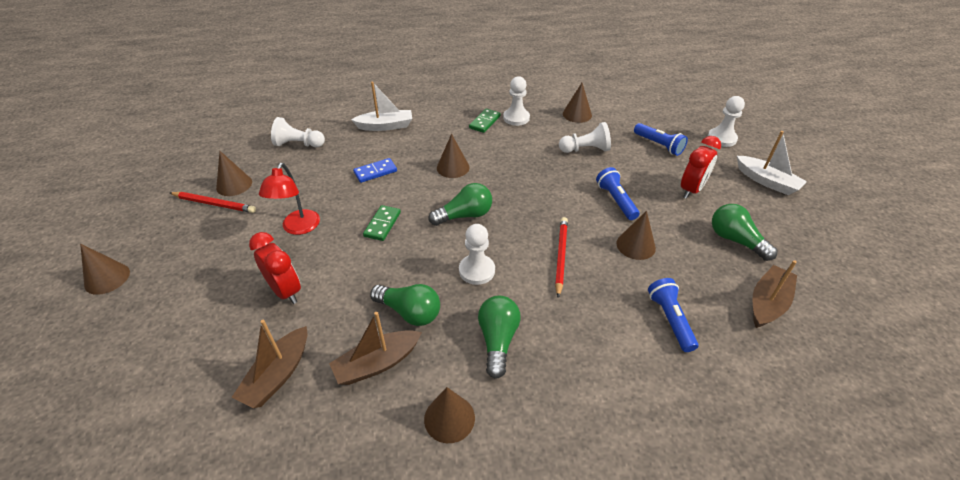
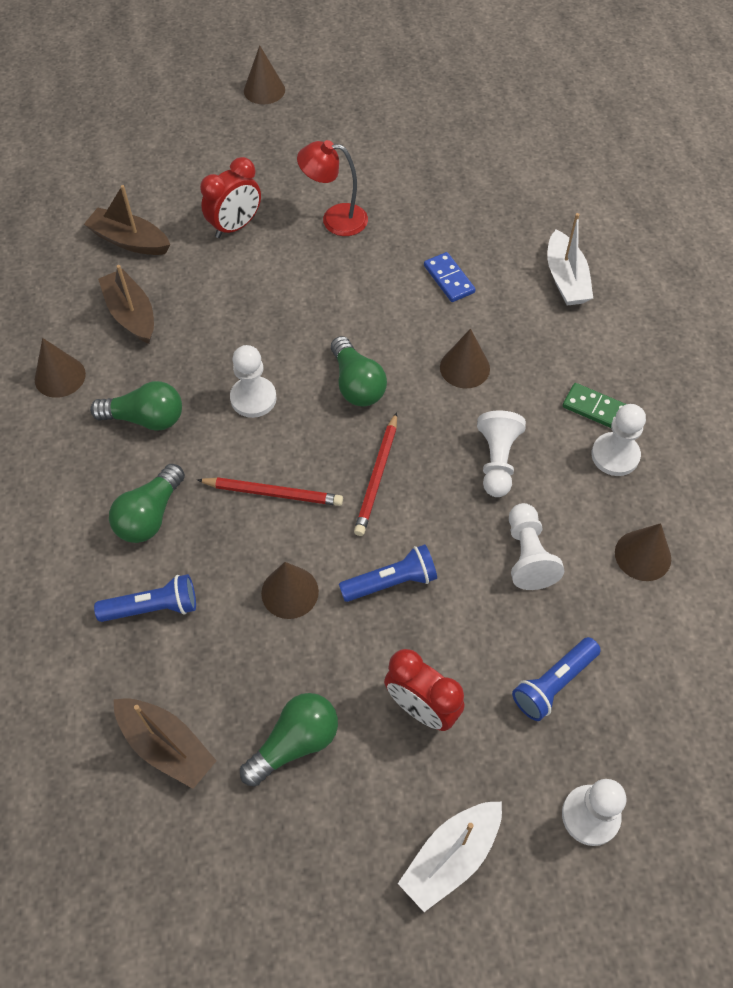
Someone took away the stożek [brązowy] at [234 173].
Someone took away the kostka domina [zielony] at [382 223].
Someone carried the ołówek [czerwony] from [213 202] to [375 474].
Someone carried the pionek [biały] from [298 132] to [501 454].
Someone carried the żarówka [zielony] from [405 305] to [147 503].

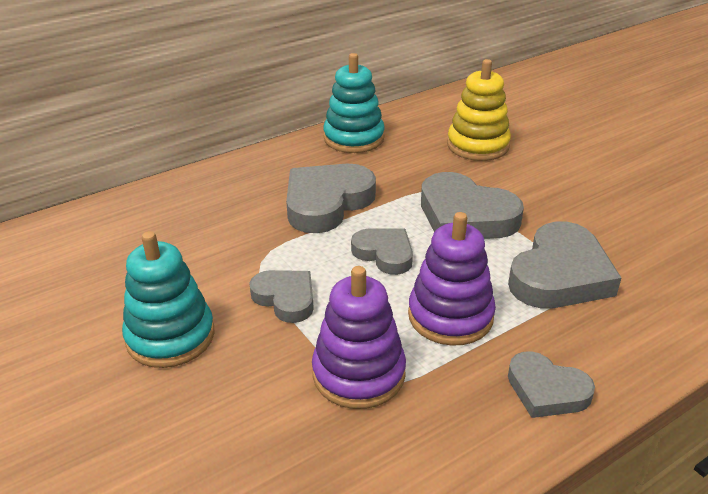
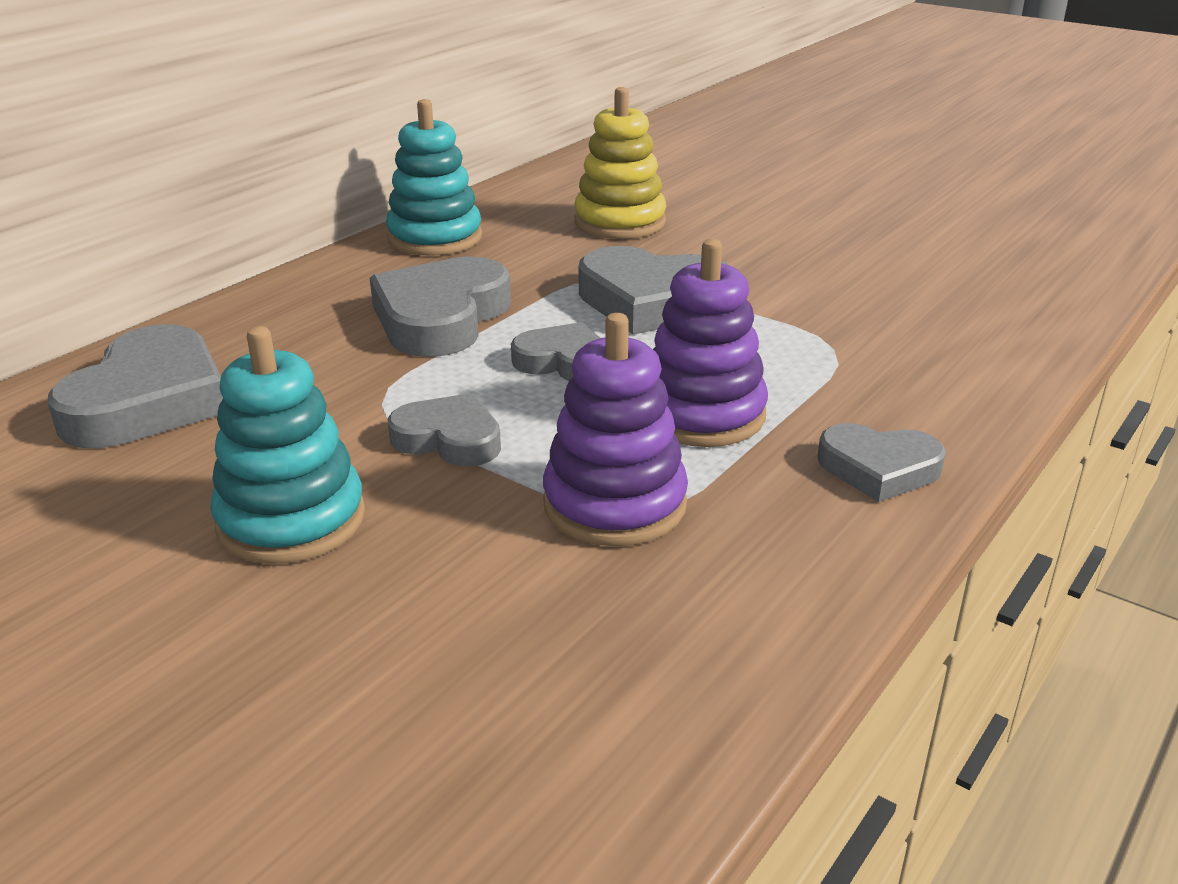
Someone carried the serce [szary] from [564 264] to [135 386].

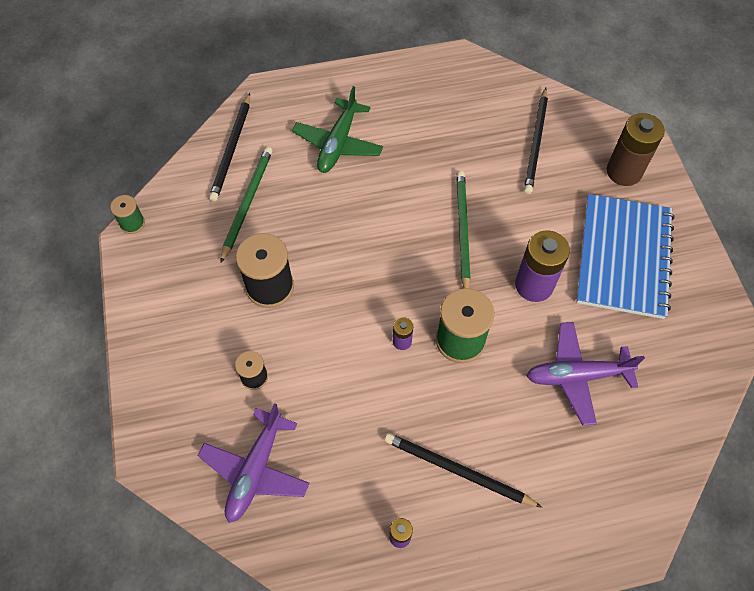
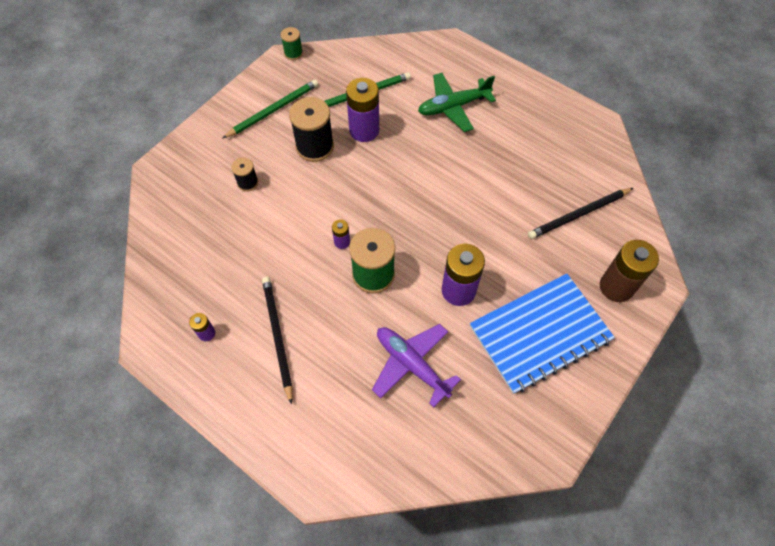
Someone took away the samolot [fioletowy] at [253 463].
Someone took away the ołówek [czarny] at [229 147].
Someone put down the bateria [fioletowy] at [362 110].
Someone carried the ołówek [zielony] from [463 229] to [270 109].

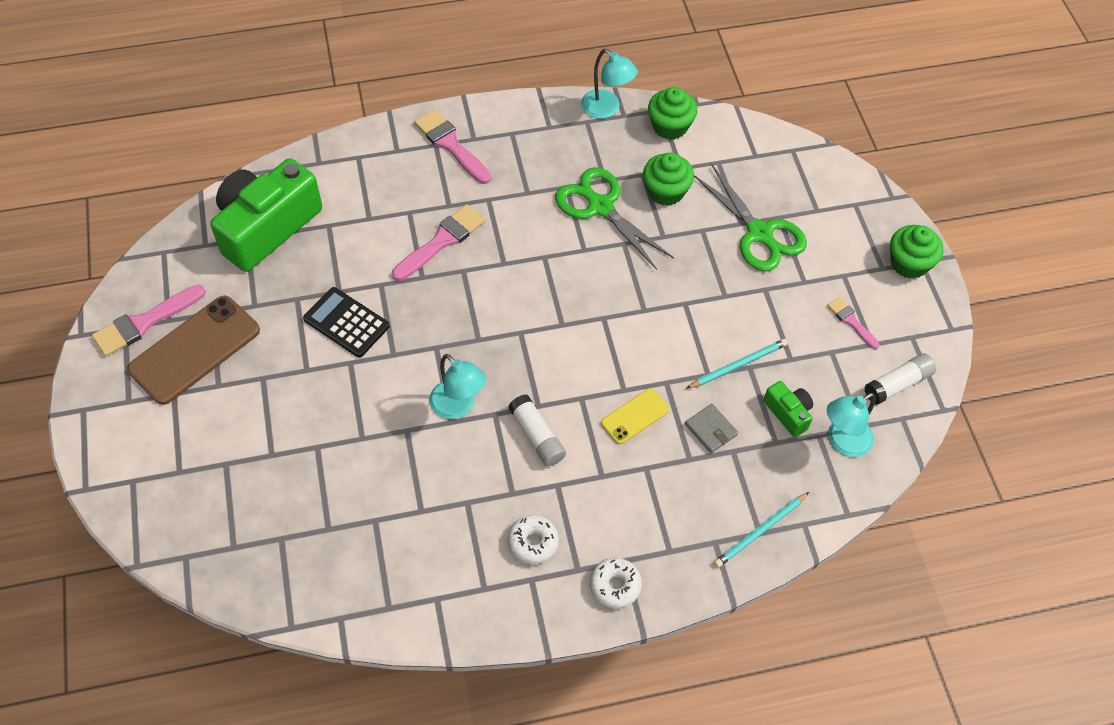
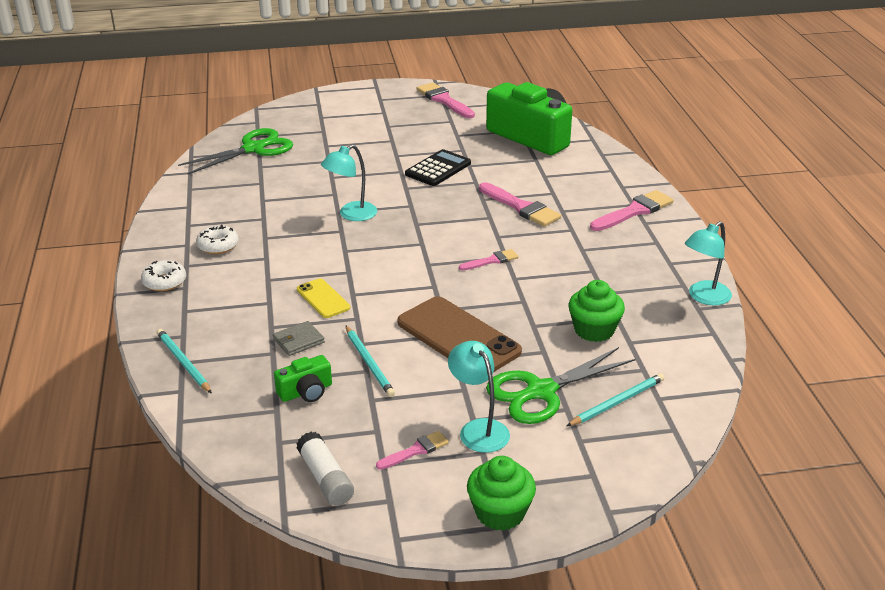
Someone took away the klej w sztyfcie [biały] at [537 430].
Someone took away the muffinka [zielony] at [672 113].
Someone put down the pędzel [różowy] at [489 259].
Someone put down the ołówek [turkusowy] at [615 399].
Someone carried the telefon [brązowy] from [193 350] to [459 334].
Someone carried the nożyczki [zielony] from [614 218] to [235 151].
Someone carried the lampka [turkusowy] from [851 425] to [479 397].

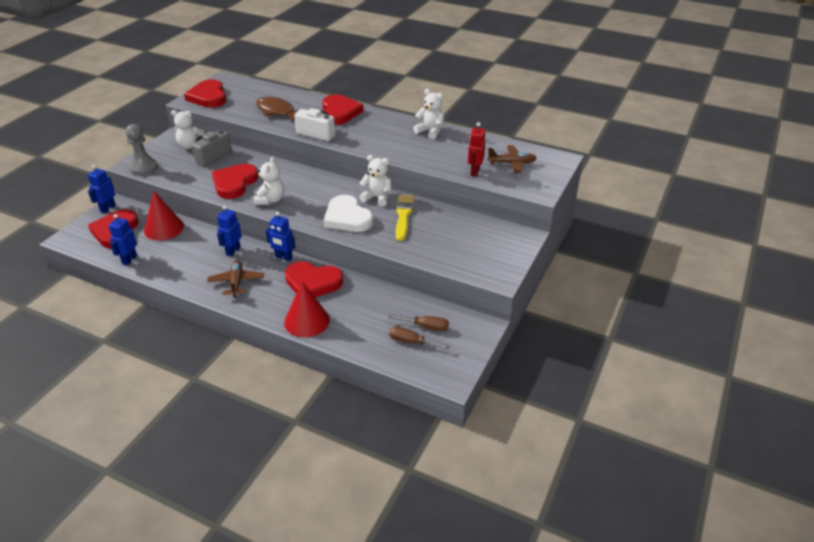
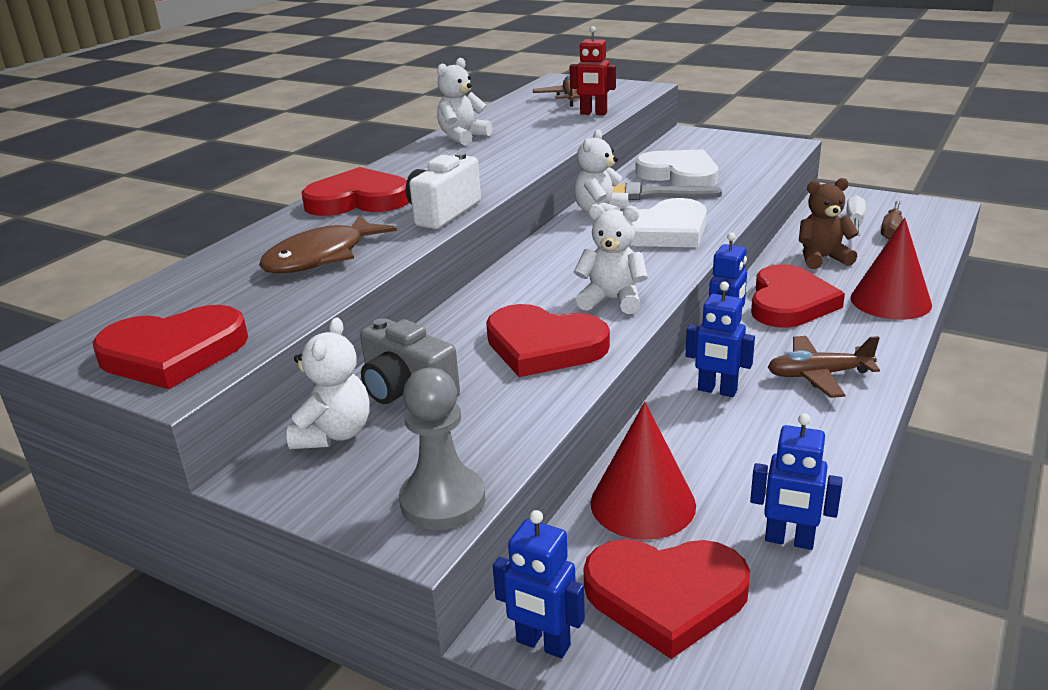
Someone put down the serce [biały] at [677 167].
Someone put down the miś [brązowy] at [829 223].
Someone repainted the śrubokręt [brązowy] at [418 323], which became the śrubokręt [biały] at [856 215].
Someone repainted the pędzel [żółty] at [405 218], which became the pędzel [szary] at [667 191].

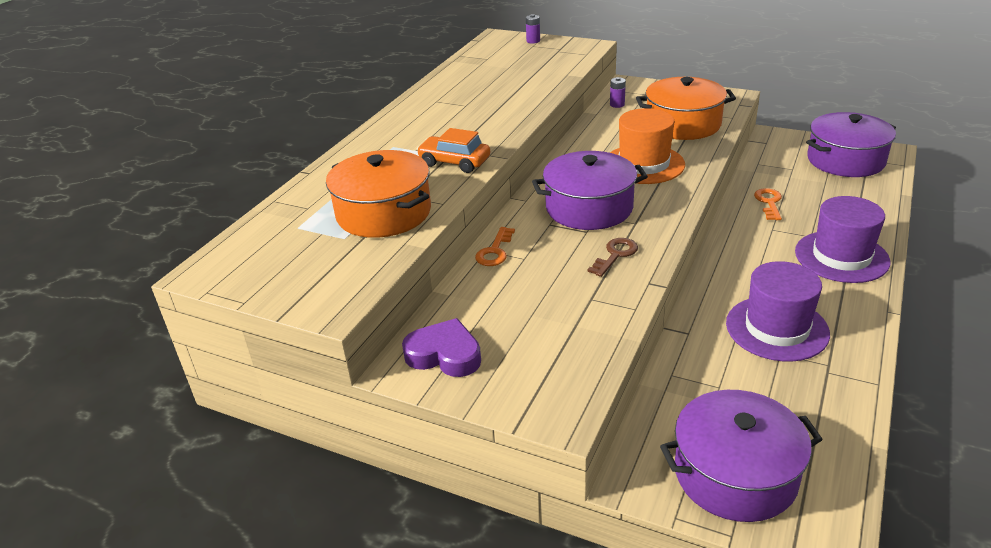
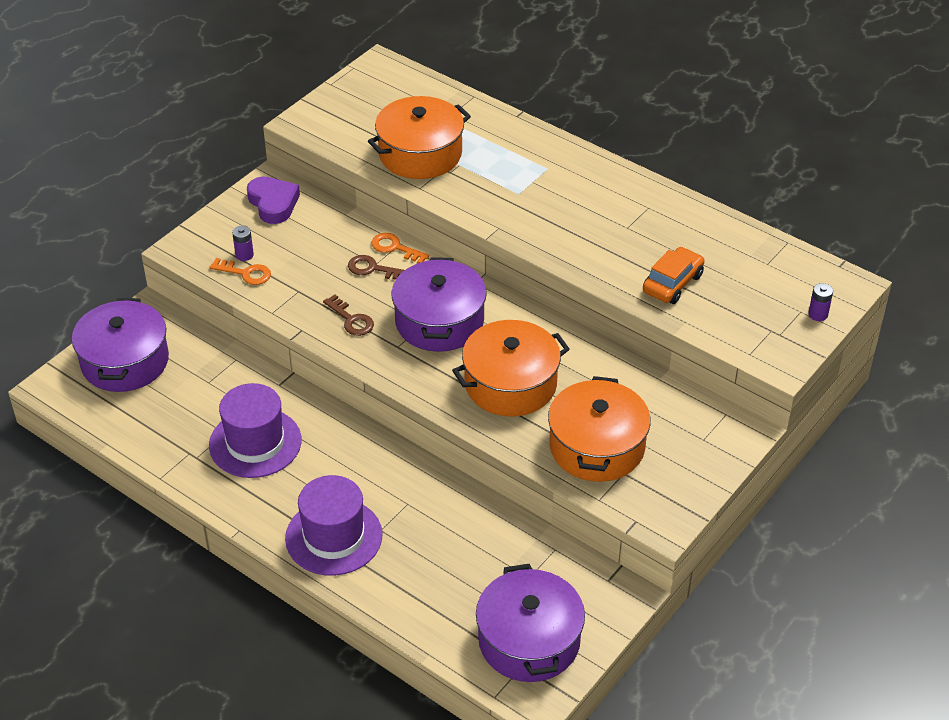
Someone put down the klucz [brązowy] at [376 267].
Someone carried the samochód [pomarańczowy] from [453 150] to [673 275].
Someone carried the bateria [fioletowy] from [618 92] to [243 243].
Someone carried the klucz [pomarańczowy] from [768 204] to [240 271].
Someone swapped the kapelusz [pomarańczowy] at [647 146] for the garnek [pomarańczowy] at [511 368].
Someone rotated the serce [fioletowy] at [441 347] by 60 degrees counterclockwise.

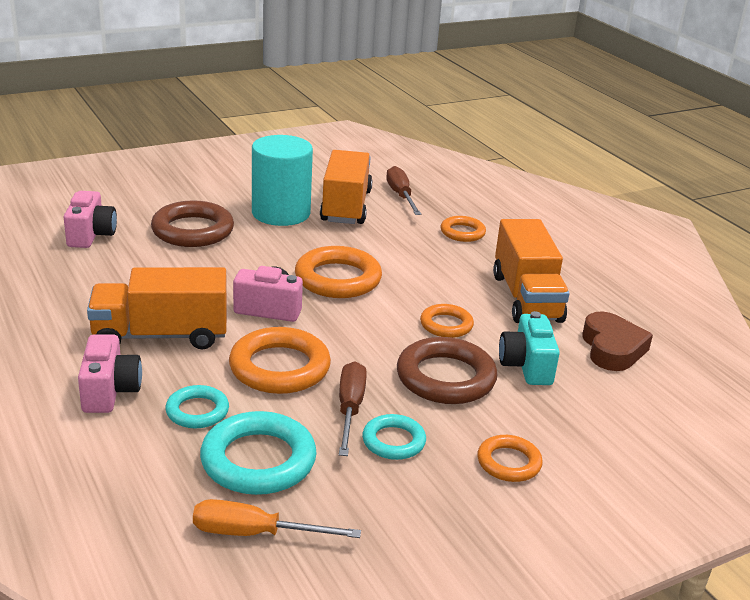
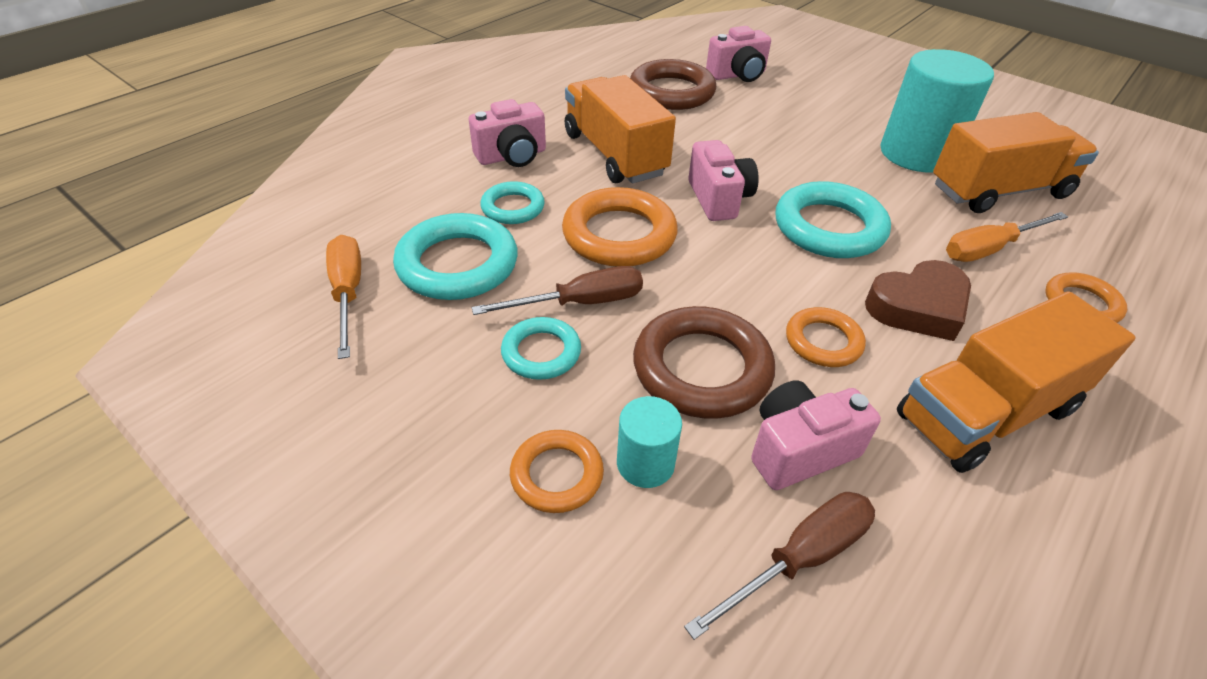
Someone put down the walec [turkusowy] at [649 442].
Someone put down the śrubokręt [pomarańczowy] at [1007 237].
Someone carried the pierścień [brązowy] from [192 223] to [673 84].
Someone carried the śrubokręt [brązowy] from [403 190] to [779 566].
Someone carried the serce [brązowy] from [617 341] to [918 300].
Someone repainted the pierścień [pomarańczowy] at [338 272], which became the pierścień [turkusowy] at [833 219].
Someone repainted the aparat fotograficzny [turkusowy] at [529 348], which became the aparat fotograficzny [różowy] at [816 435].

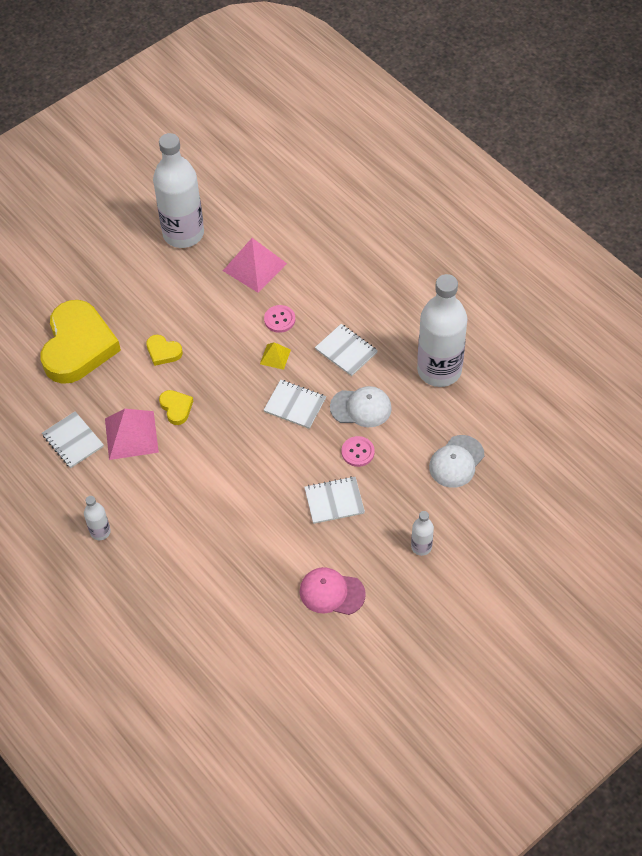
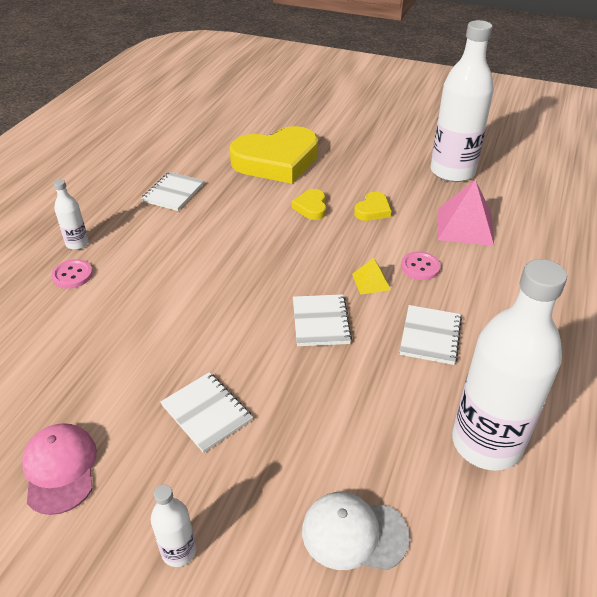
Someone took away the piramida [różowy] at [132 434].
Someone took away the czapka [biały] at [361 406].
Someone carried the serce [żółty] from [176 407] to [372 206].
Someone carried the guzik [różowy] from [358 451] to [72 274].

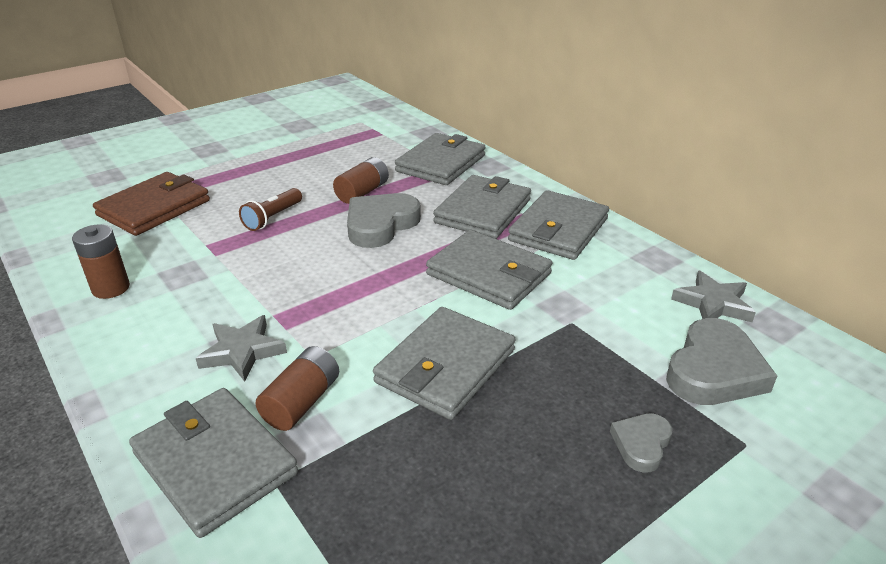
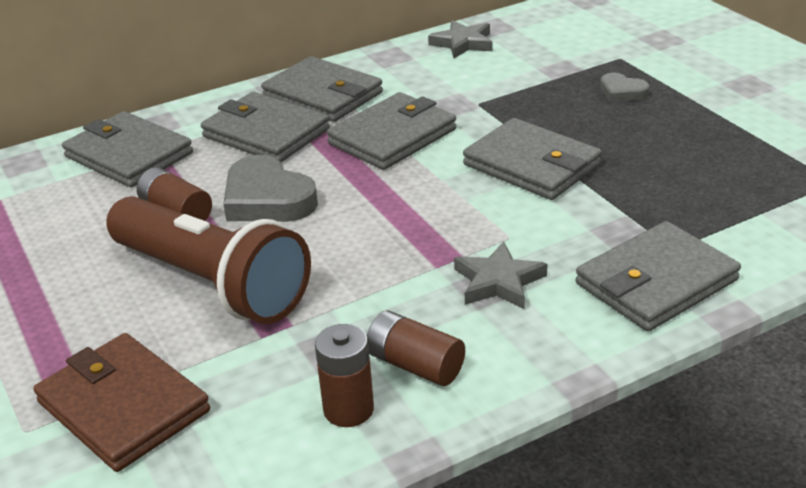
Someone took away the serce [szary] at [721 361].
Someone carried the bateria [brązowy] from [297 388] to [416 348].
Someone scaled the latarka [brązowy] at [270 209] by 2.34.

